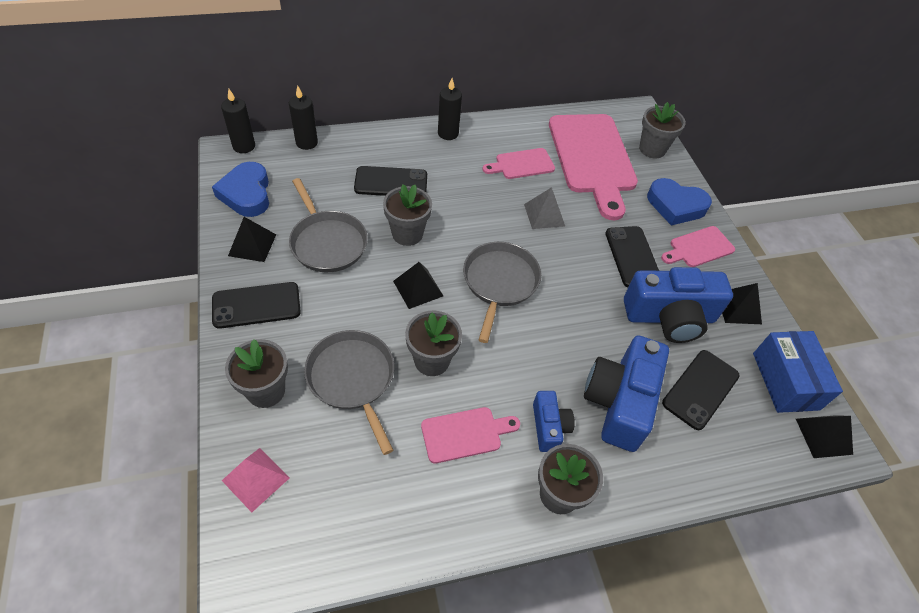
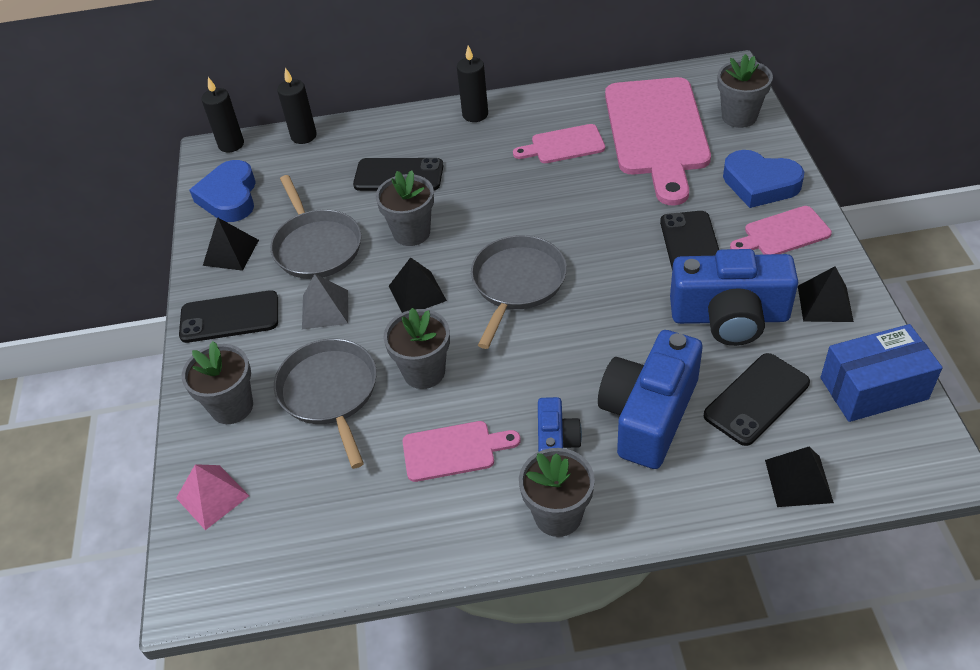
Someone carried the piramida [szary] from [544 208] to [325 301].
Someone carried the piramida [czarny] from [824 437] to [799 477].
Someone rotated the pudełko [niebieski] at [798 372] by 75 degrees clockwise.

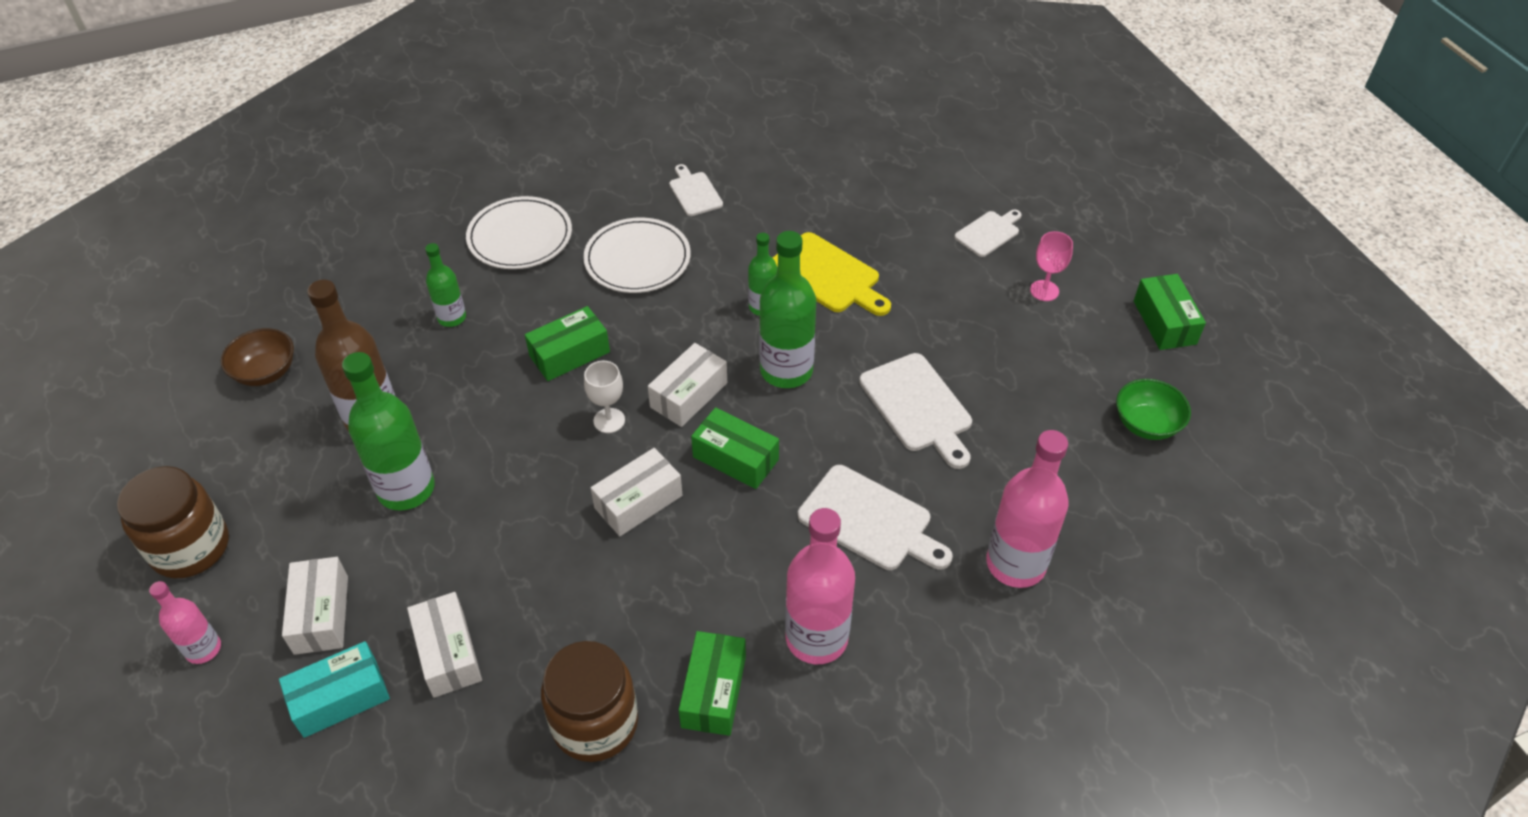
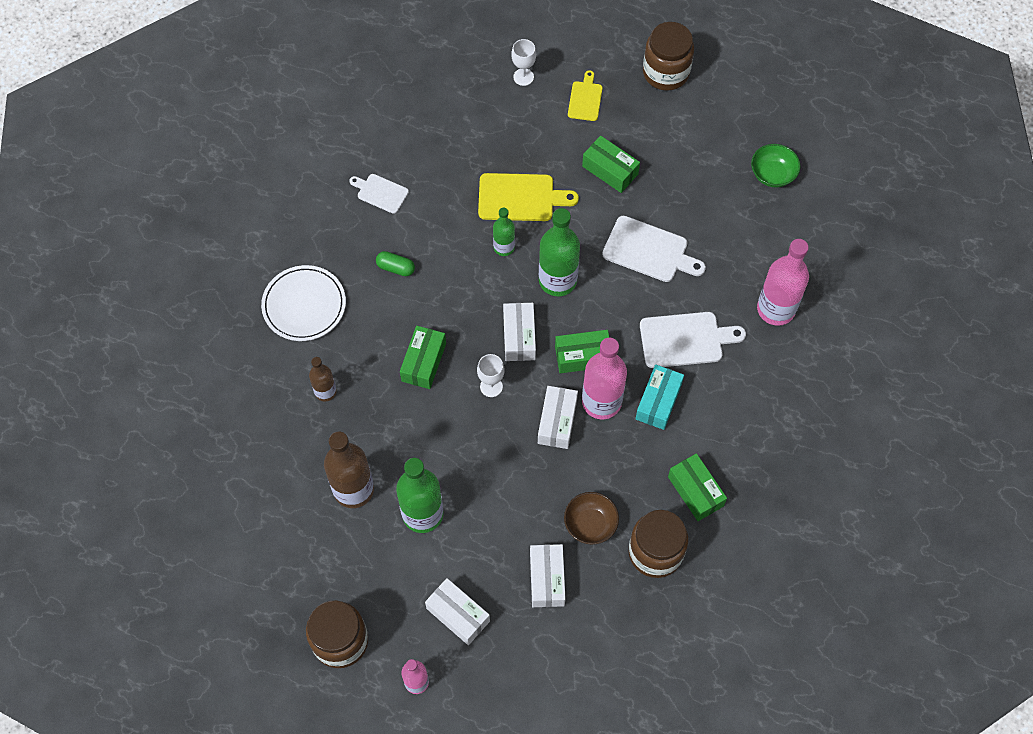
Someone took away the kielich [różowy] at [1051 266].
Someone put down the kielich [biały] at [523 62].
Someone put down the słoik [brązowy] at [668 56].
Someone carried the miska [brązowy] from [257 357] to [591 518].
Someone carried the pudełko [turkusowy] from [334 689] to [659 397].
Someone carried the butelka [różowy] from [820 586] to [604 378].
Someone carried the pudełko [zielony] from [1170 312] to [611 164].
Someone swapped the talerz [biały] at [637 255] for the kapsułka [zielony] at [395 263].
Someone repainted the butelka [zielony] at [445 285], which became the butelka [brązowy] at [323 379].
Someone repainted the deska do krojenia [biały] at [988 233], which became the deska do krojenia [żółty] at [585 95].
Someone rotated the pudełko [biały] at [444 645] by 60 degrees clockwise.

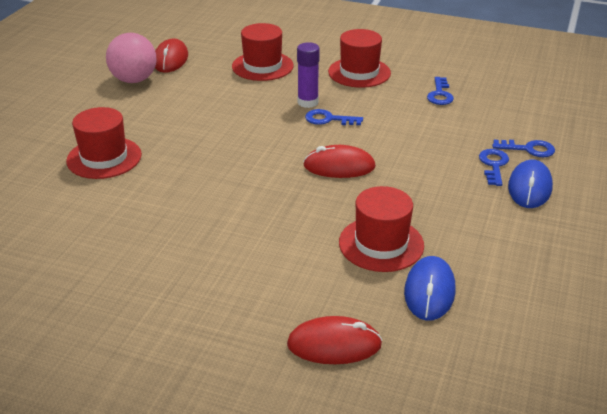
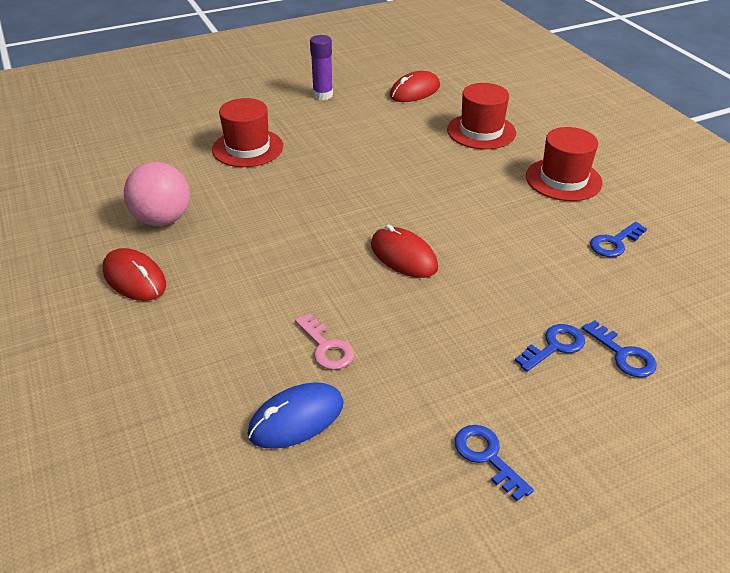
Someone took away the myszka [niebieski] at [530 183].
Someone carried the piłka [różowy] from [131 58] to [157 194].
Someone carried the myszka [czerwony] from [334 340] to [134 274].
Someone carried the klej w sztyfcie [fioletowy] from [308 75] to [321 67].
Someone carried the klucz [niebieski] from [334 117] to [494 463].
Someone swapped the kapelusz [czerwony] at [381 229] for the klucz [różowy] at [324 341].

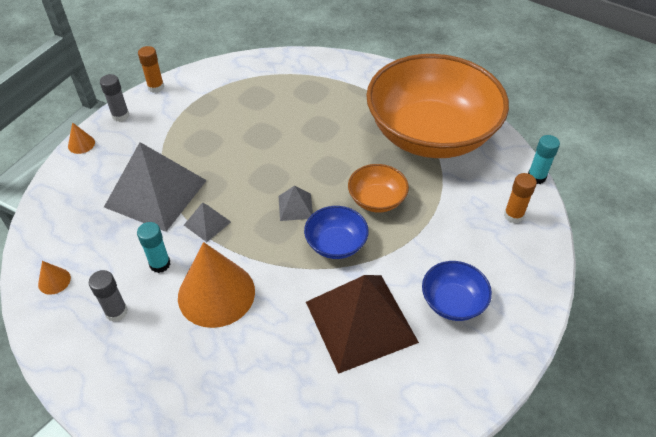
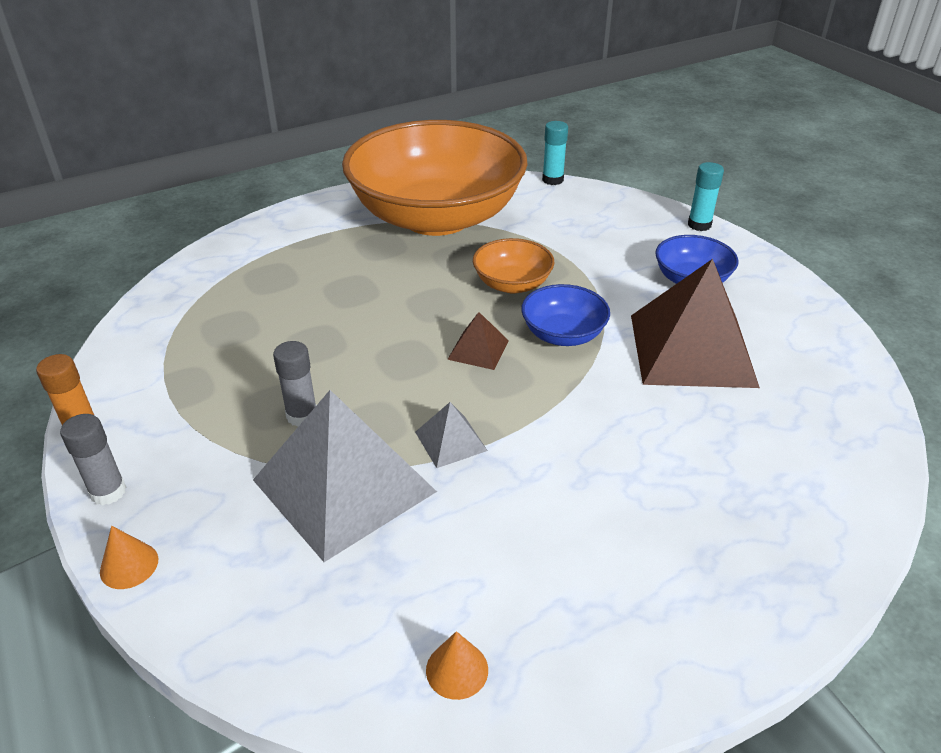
Someone took away the stożek [pomarańczowy] at [216 285].
Someone took away the klej w sztyfcie [pomarańczowy] at [520 198].
Someone carried the klej w sztyfcie [szary] from [108 296] to [294 384].
Someone carried the klej w sztyfcie [turkusowy] from [153 247] to [706 196].
Someone repainted the piramida [szary] at [295 203], which became the piramida [brązowy] at [478 341].

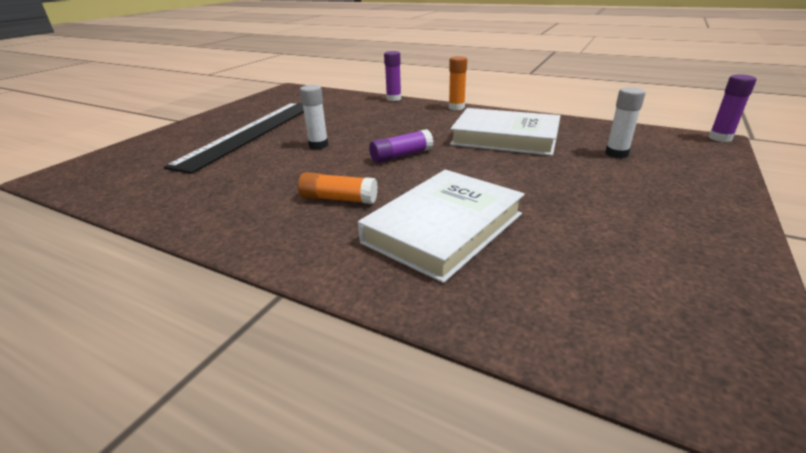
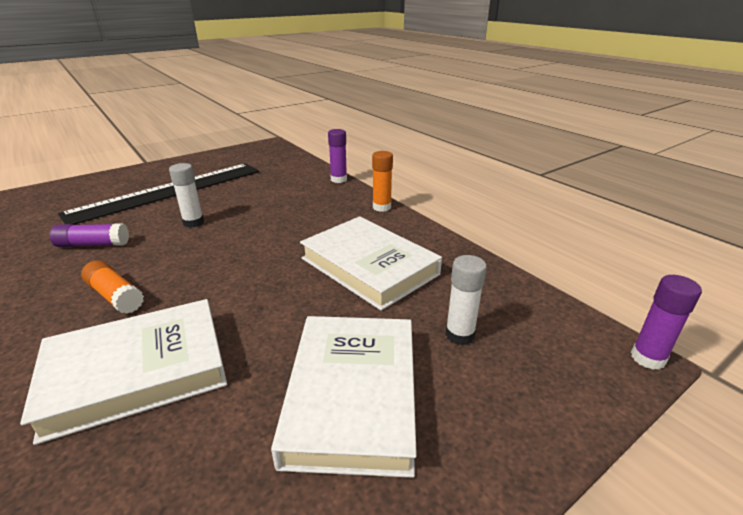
Someone put down the książka [biały] at [344 397].
Someone carried the klej w sztyfcie [fioletowy] from [401 146] to [89 235].

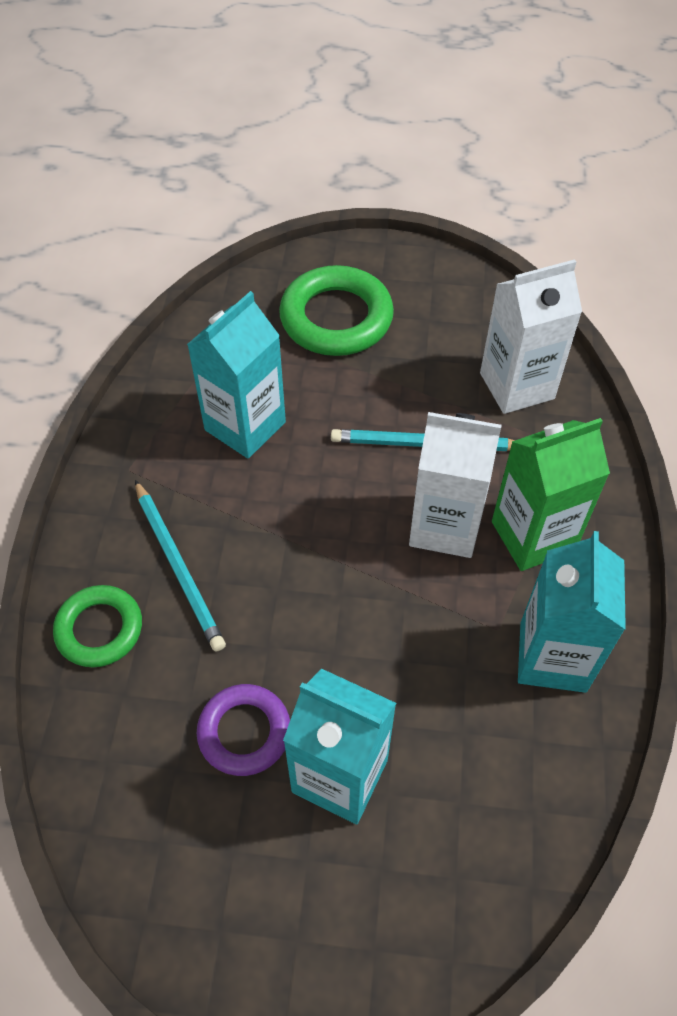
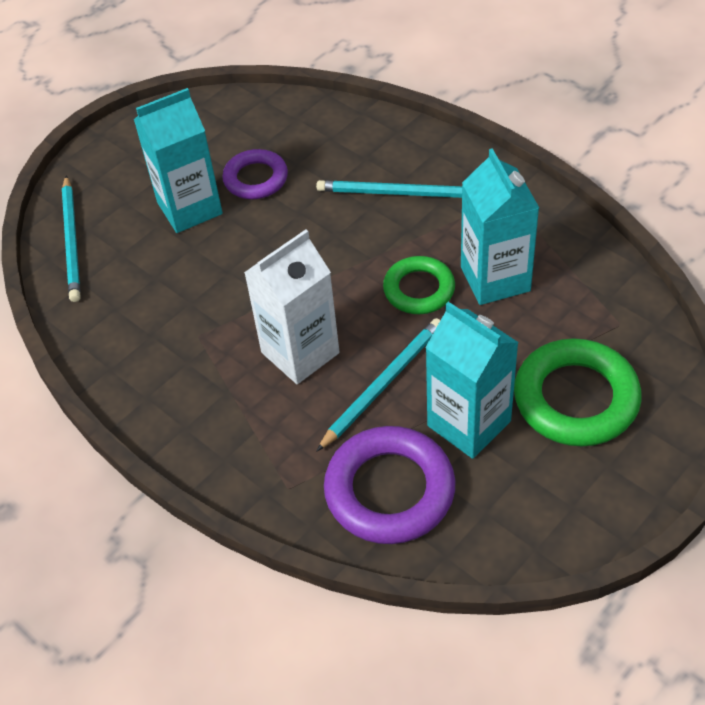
Someone took away the karton mleka [zielony] at [551 494].
Someone put down the ołówek [turkusowy] at [71 238].
Someone carried the pierścień [zielony] from [97 626] to [419 285].
Someone carried the karton mleka [turkusowy] from [572 612] to [472 380].
Someone swapped the karton mleka [biały] at [531 336] for the pierścień [fioletowy] at [390 485].

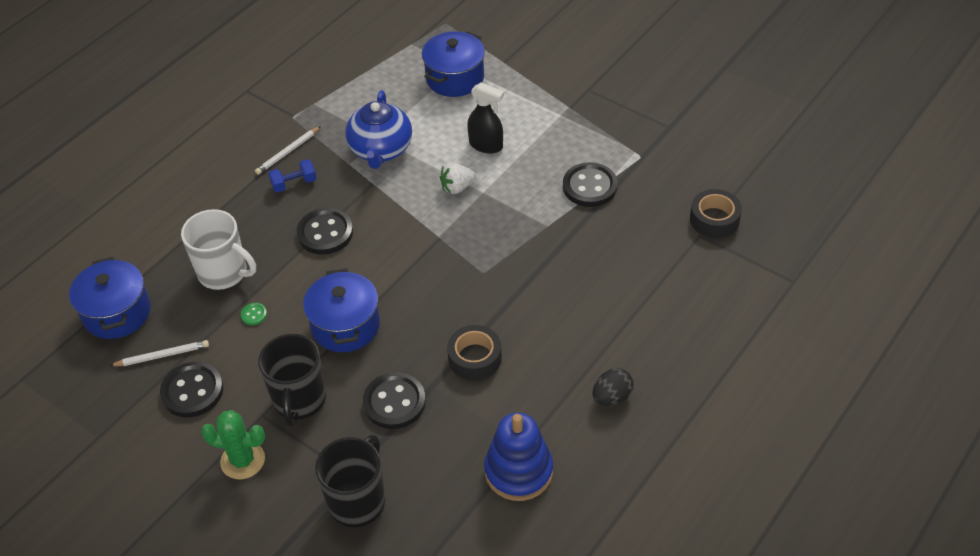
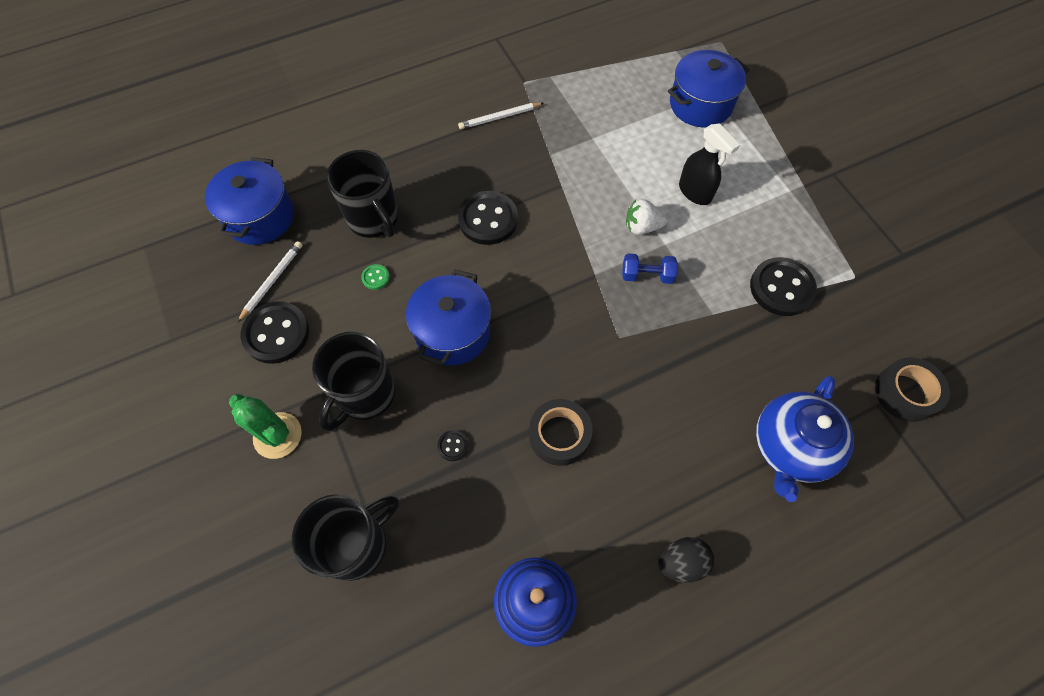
Someone carried the hantel [niebieski] from [292 176] to [650 268].
Someone carried the imbryk [niebieski] from [378 129] to [805 439].
Someone repainted the kubek [biały] at [218 249], which became the kubek [czarny] at [362 194].
Someone rotated the ołówek [biały] at [159 353] by 75 degrees counterclockwise.
Someone scaled the guzik [czarny] at [394 400] by 0.44.

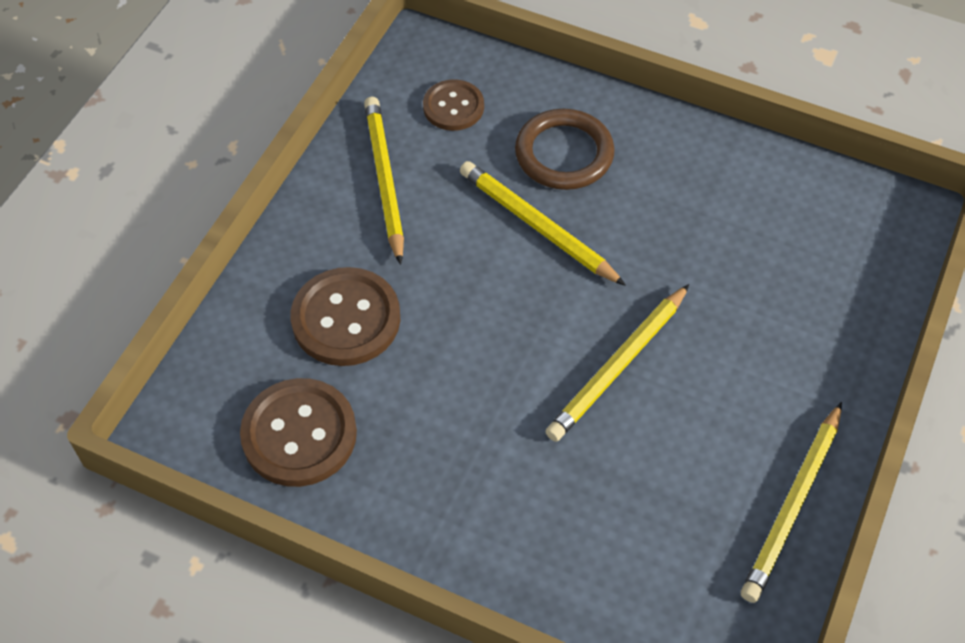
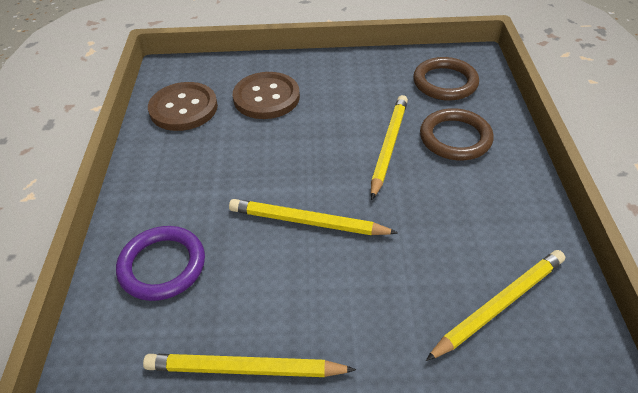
Someone put down the pierścień [fioletowy] at [160 263].
Someone carried the ołówek [żółty] from [384 181] to [495 305].
Someone swapped the guzik [brązowy] at [453 105] for the pierścień [brązowy] at [446 79].

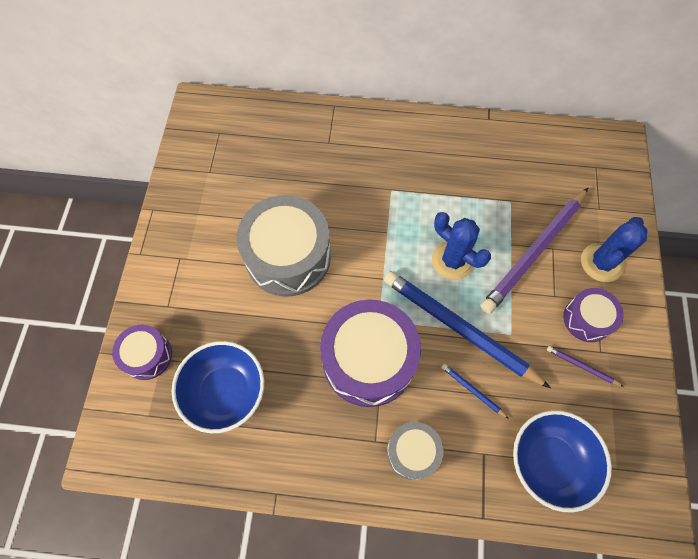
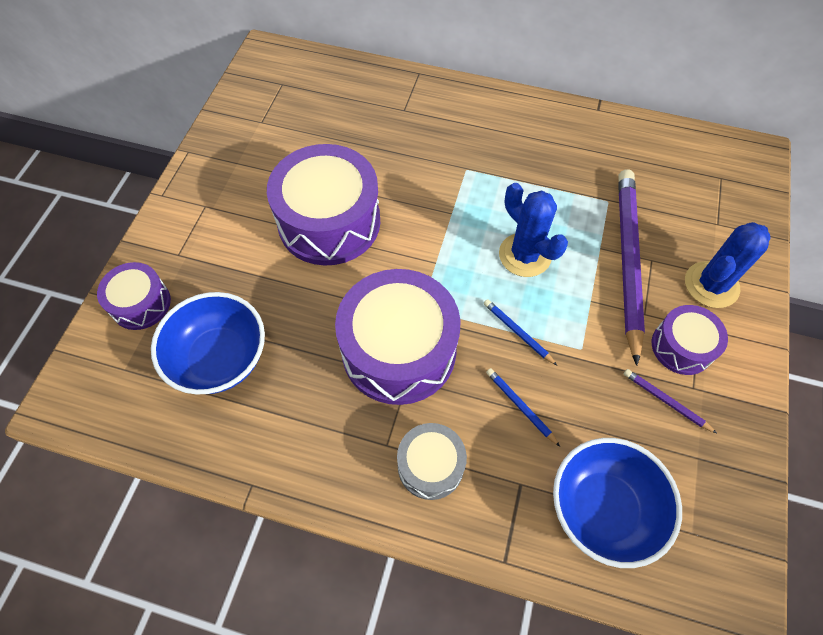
Someone repainted the bęben [szary] at [284 246], which became the bęben [fioletowy] at [323 205].
Someone rotated the ołówek [fioletowy] at [534 250] by 135 degrees clockwise.
Someone scaled the ołówek [niebieski] at [467 329] by 0.41.

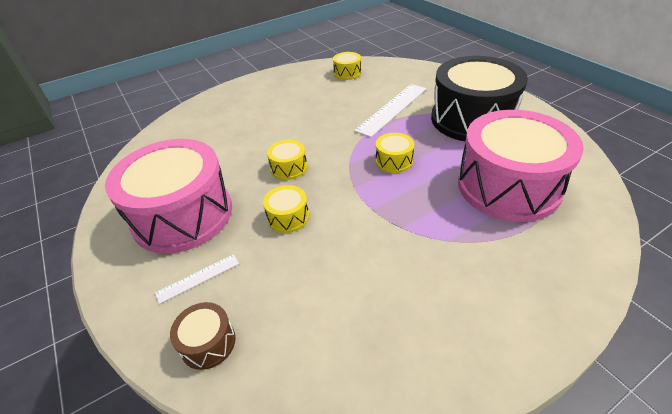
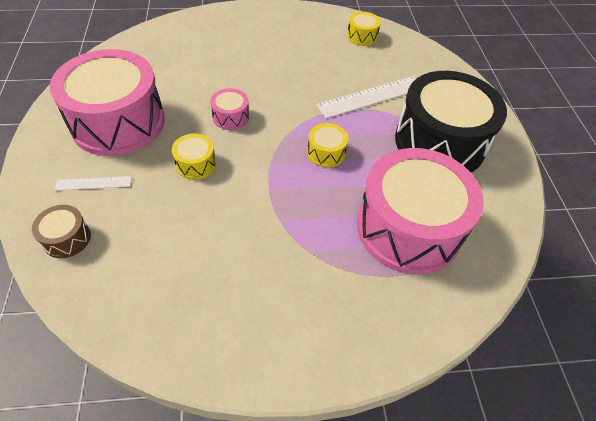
Someone repainted the bęben [żółty] at [287 160], which became the bęben [różowy] at [229 109].

